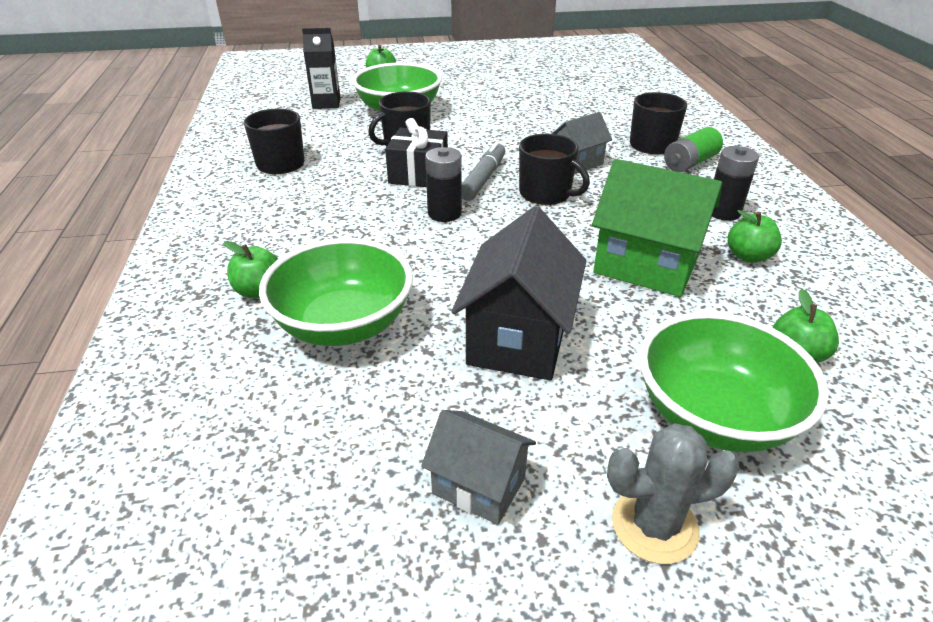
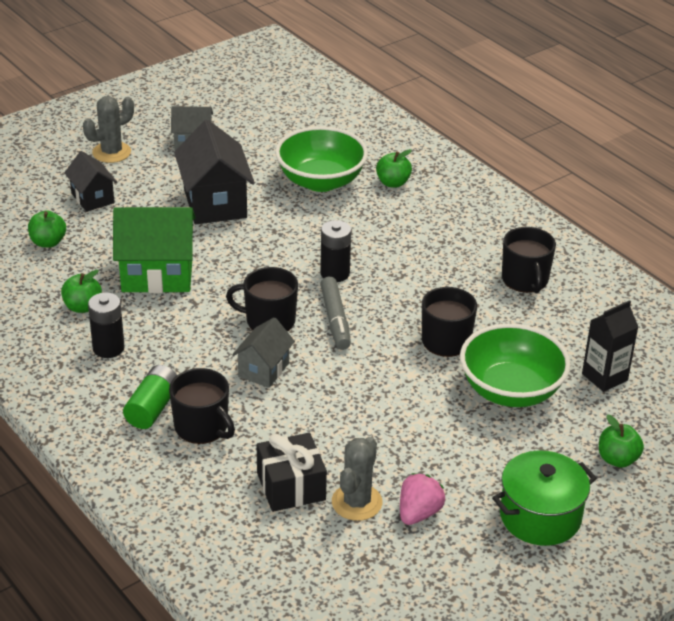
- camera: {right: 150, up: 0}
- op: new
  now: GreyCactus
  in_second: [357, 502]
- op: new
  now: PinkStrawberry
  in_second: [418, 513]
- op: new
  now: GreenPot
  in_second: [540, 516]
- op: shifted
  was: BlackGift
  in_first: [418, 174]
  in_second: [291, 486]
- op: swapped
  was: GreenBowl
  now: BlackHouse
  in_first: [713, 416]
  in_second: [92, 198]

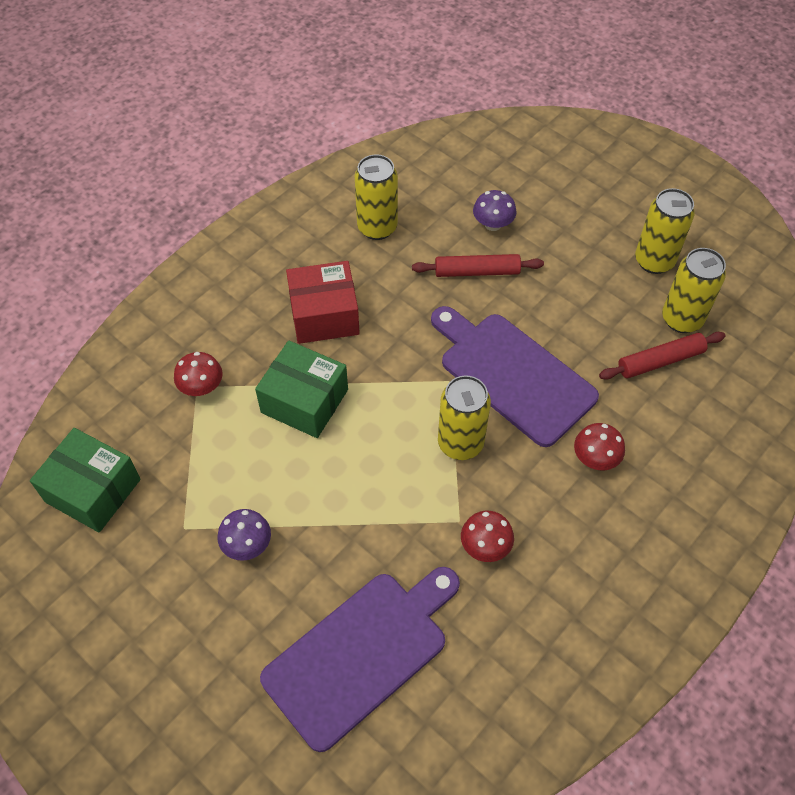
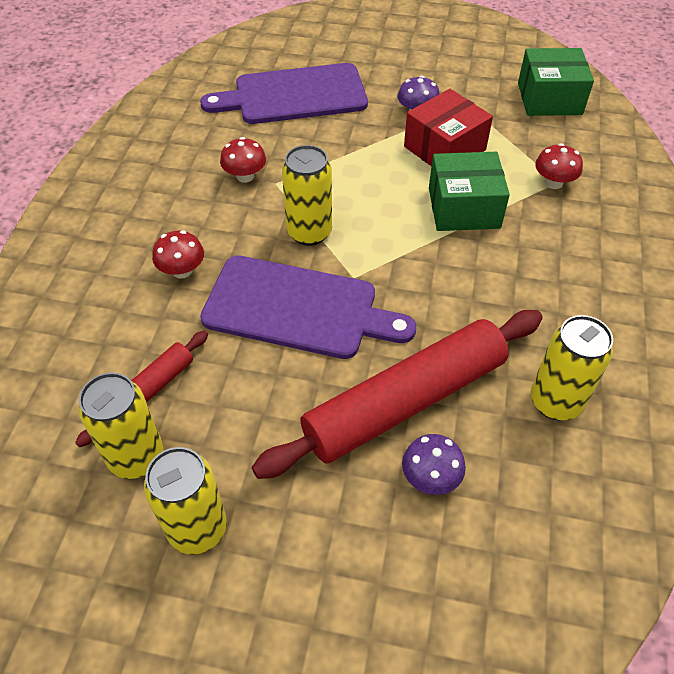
- camera: {right: 150, up: -5}
- op: shifted
  was: RedBox
  in_first: [324, 315]
  in_second: [444, 148]
- op: rotated
  was: PurpleCuttingBoard
  in_first: [361, 653]
  in_second: [294, 95]
  clockwise: 60
- op: scaled
  was: RedRollingPin
  in_first: [477, 271]
  in_second: [405, 402]
  ratio: 1.98

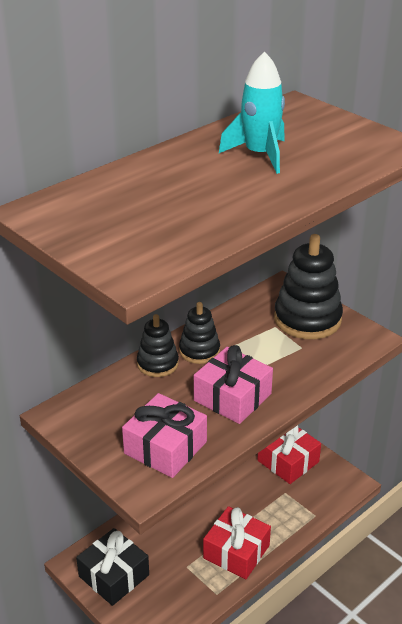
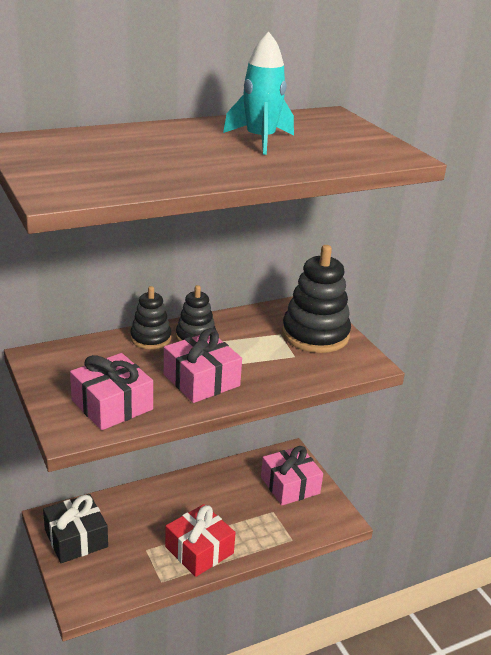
- camera: {right: 15, up: -5}
- op: repainted
  was: RedGift
  now: PinkGift
  in_first: [288, 461]
  in_second: [290, 485]

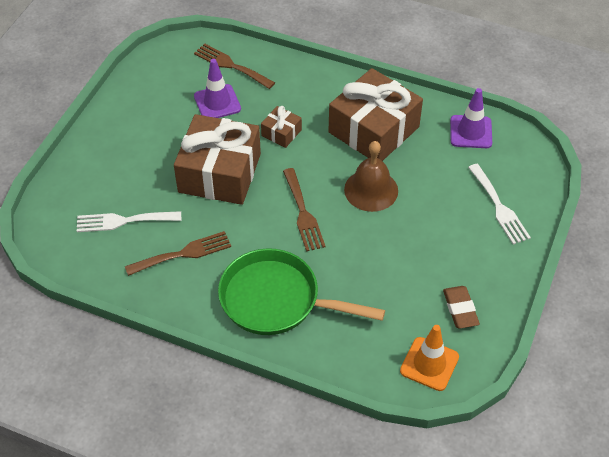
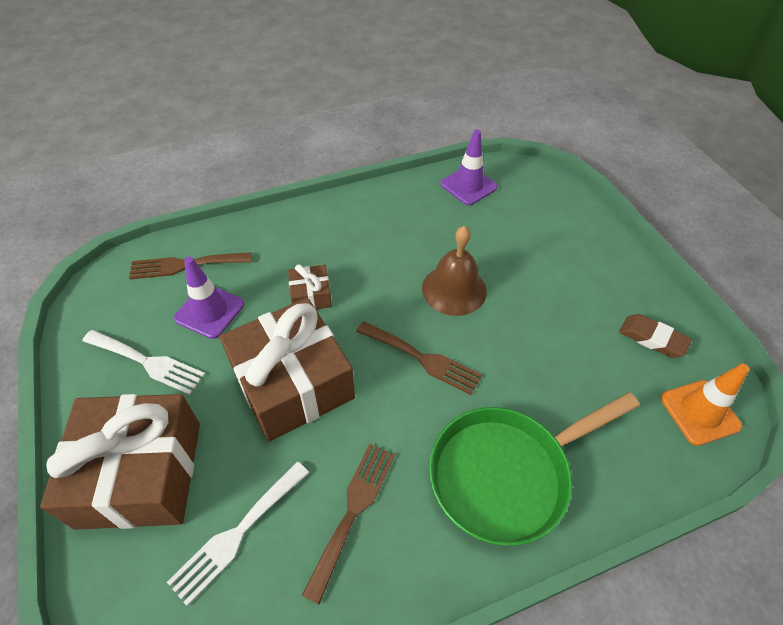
- camera: {right: -45, up: 0}
- op: shifted
  was: BrownGift
  in_first: [373, 129]
  in_second: [140, 473]
- op: shifted
  was: WhiteFork
  in_first: [499, 207]
  in_second: [148, 362]

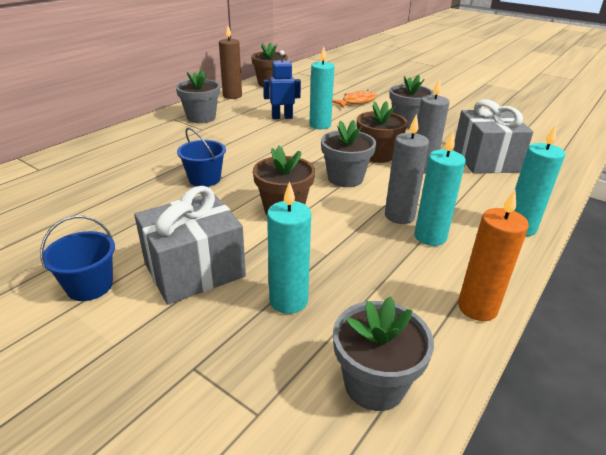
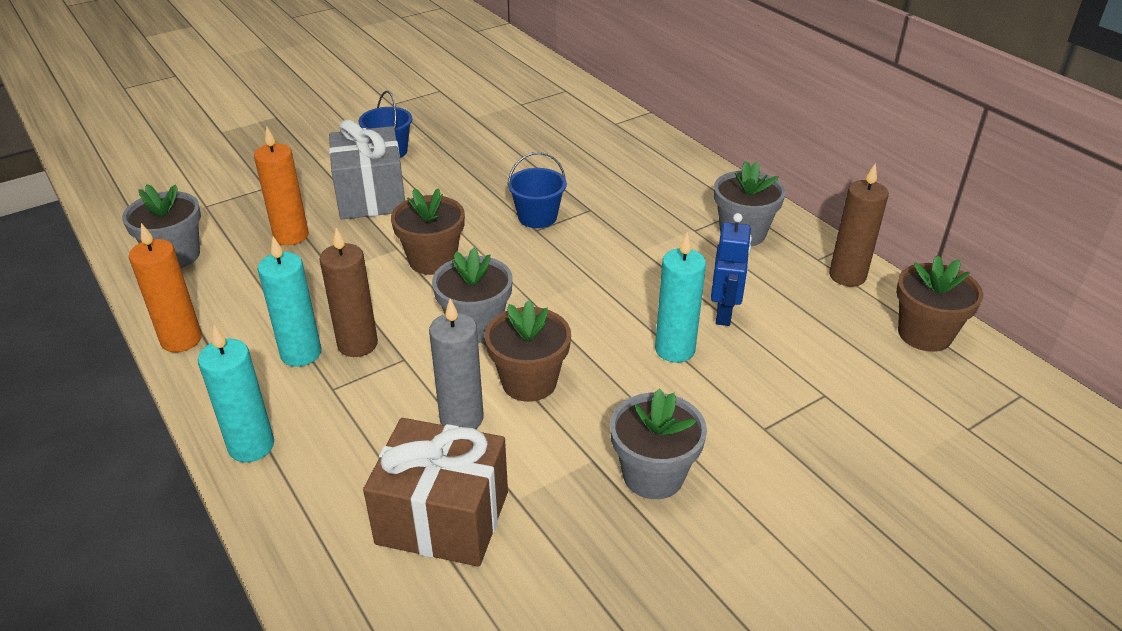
- camera: {right: 110, up: 5}
- op: gone
  was: OrangeFish
  in_first: [356, 102]
- op: repainted
  was: TurquoiseCandle
  now: OrangeCandle
  in_first: [288, 301]
  in_second: [291, 236]
- op: repainted
  was: GreyCandle
  now: BrownCandle
  in_first: [399, 216]
  in_second: [357, 344]
- op: repainted
  was: GreyGift
  now: BrownGift
  in_first: [485, 160]
  in_second: [442, 518]

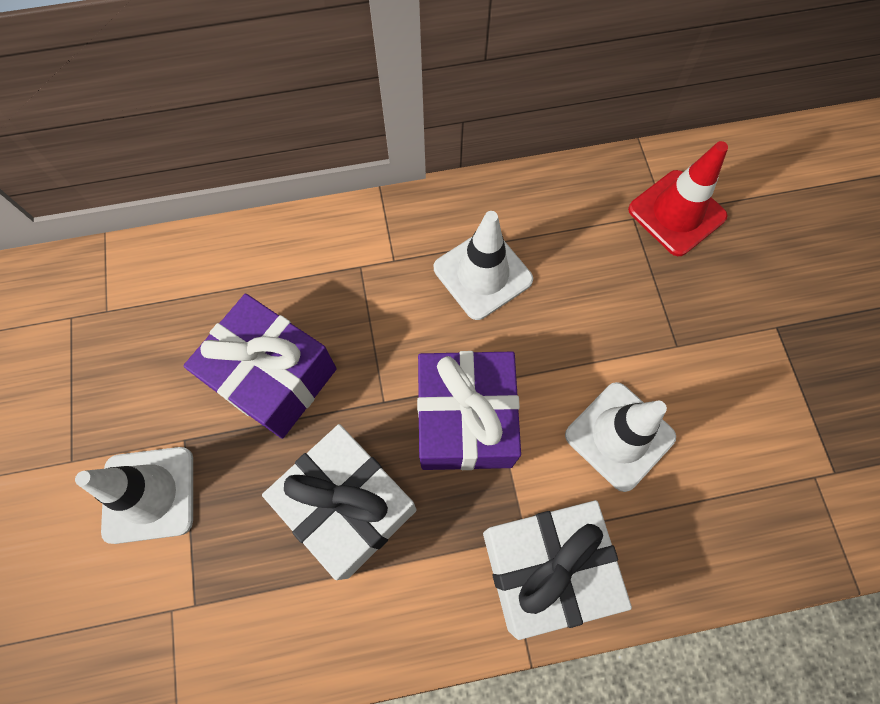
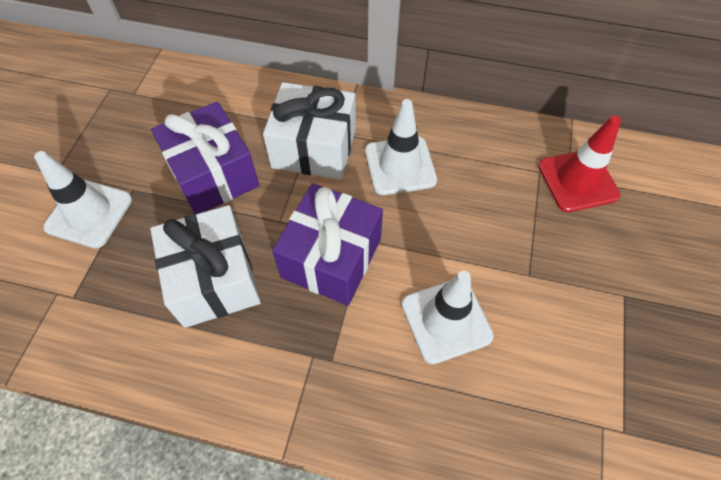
- camera: {right: 25, up: -10}
- op: shifted
  was: WhiteGift
  in_first: [545, 567]
  in_second: [314, 148]

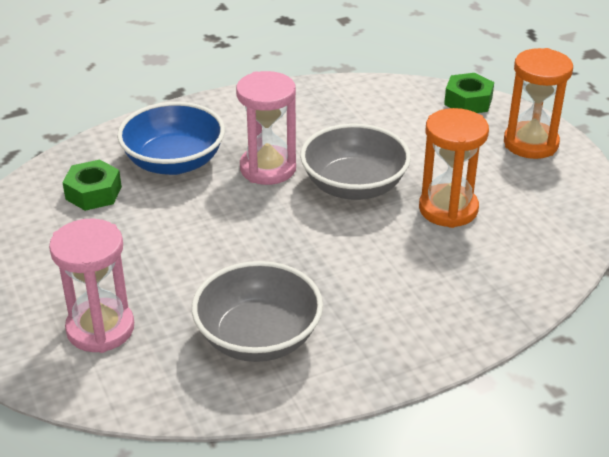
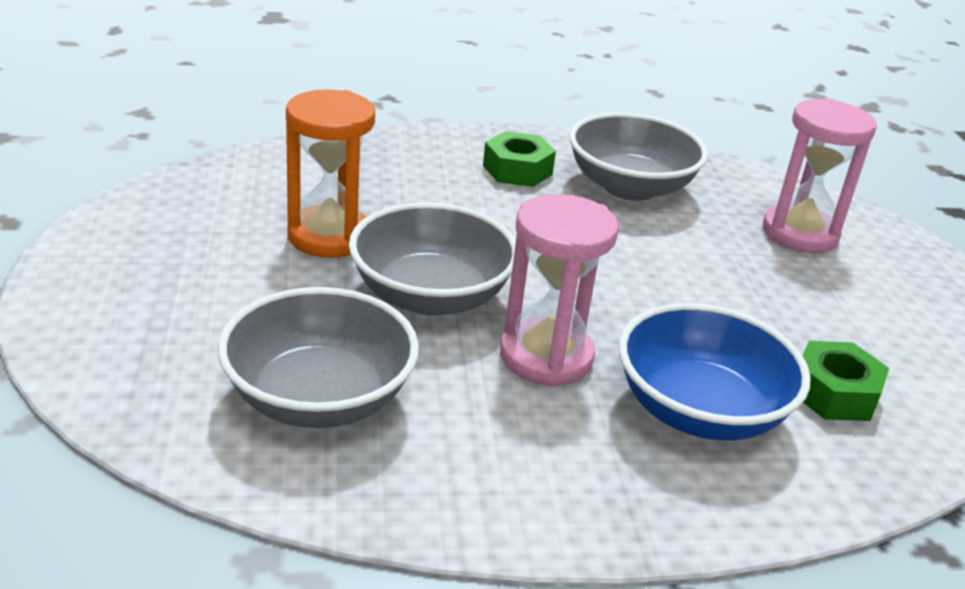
- camera: {right: -165, up: -5}
- op: gone
  was: OrangeHourglass
  in_first: [530, 143]
- op: new
  now: GreyBowl
  in_second: [319, 398]
- op: shifted
  was: GreenNut
  in_first: [468, 101]
  in_second: [517, 170]

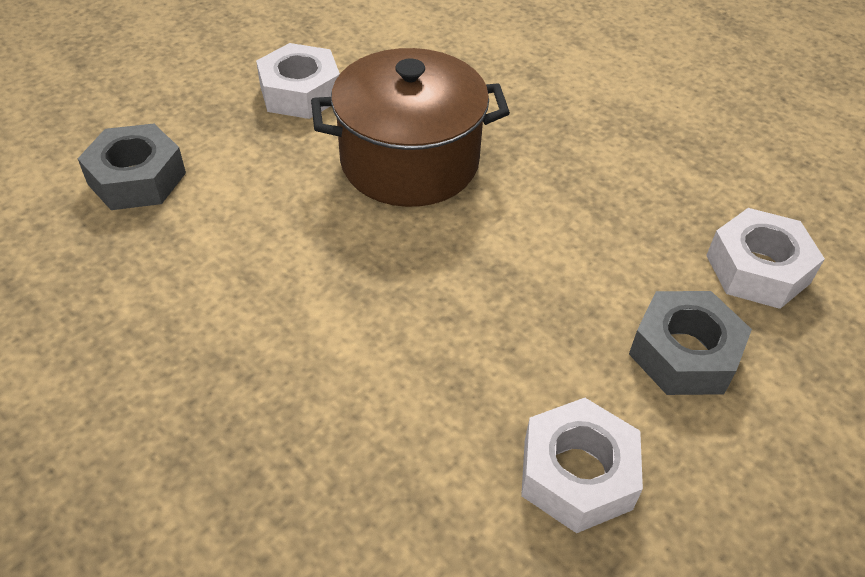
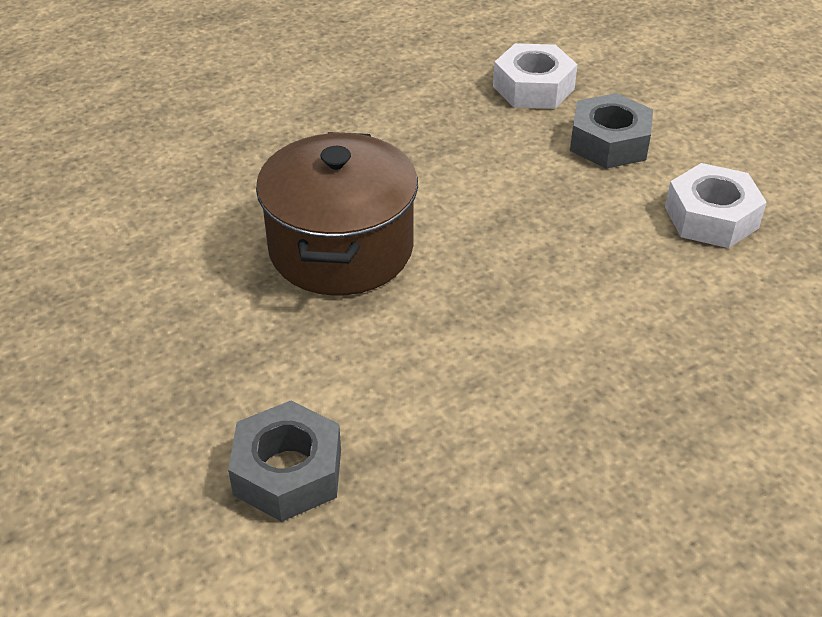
- camera: {right: -75, up: -5}
- op: gone
  was: WhiteNut
  in_first: [300, 92]

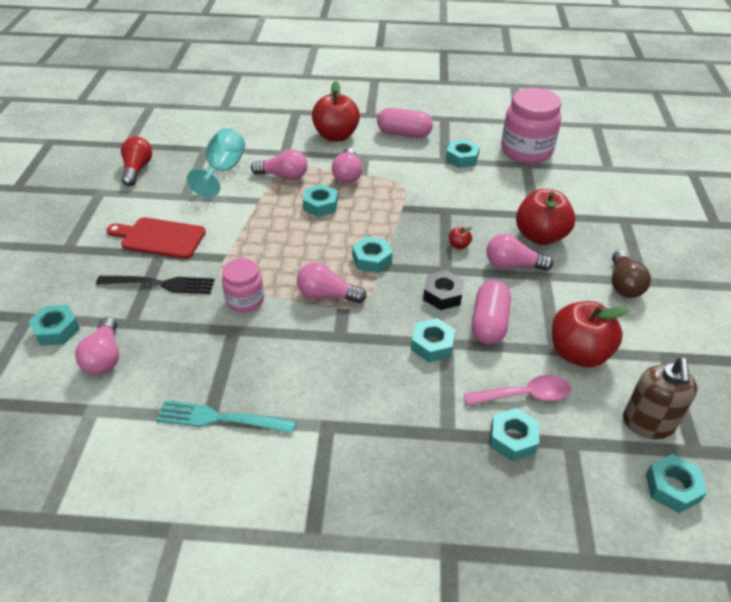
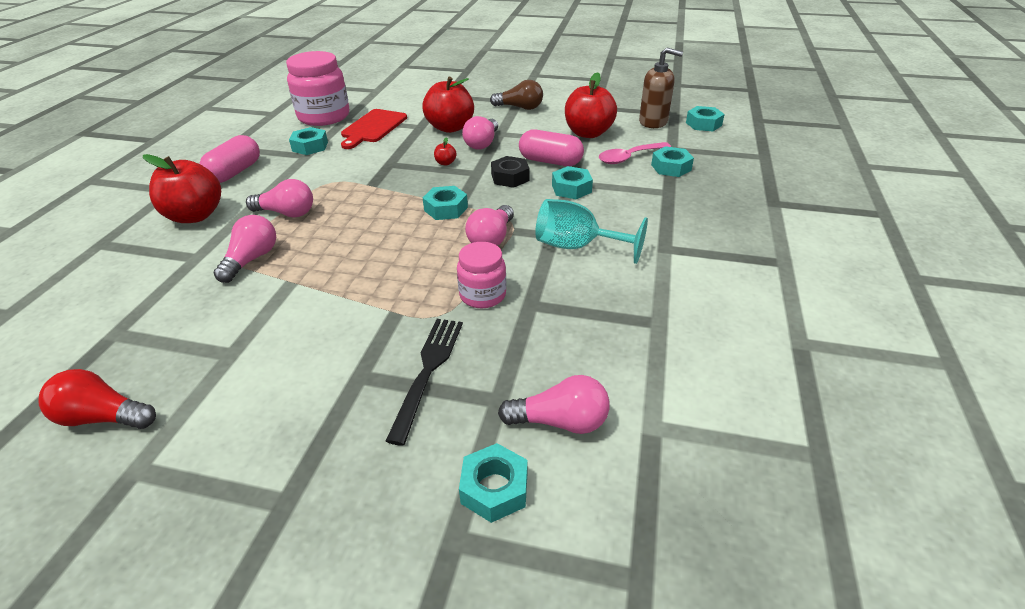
- camera: {right: -80, up: -5}
- op: gone
  was: TurquoiseFork
  in_first: [220, 419]
- op: gone
  was: TurquoiseNut
  in_first: [320, 205]
- op: shifted
  was: RedCuttingBoard
  in_first: [160, 238]
  in_second: [373, 128]
- op: shifted
  was: TurquoiseGoblet
  in_first: [223, 170]
  in_second: [577, 247]
- op: rotated
  was: PinkSpoon
  in_first: [525, 395]
  in_second: [629, 158]
  clockwise: -120

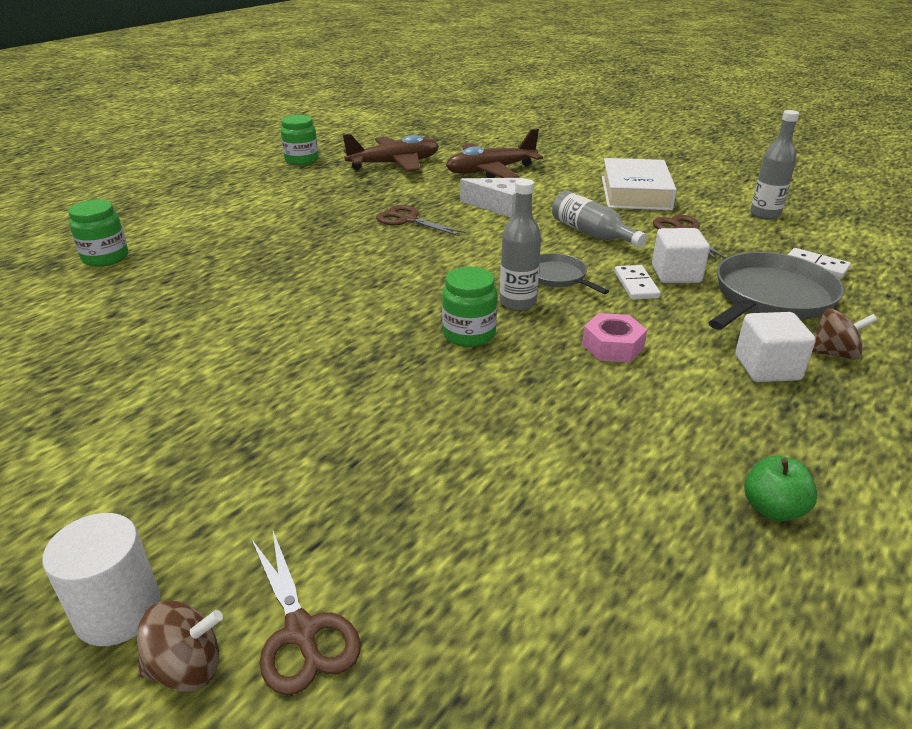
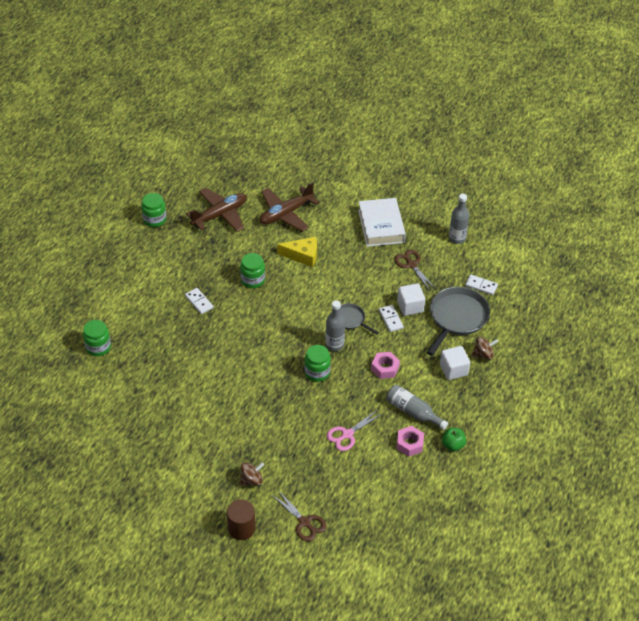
- camera: {right: -15, up: 15}
- op: new
  now: WhiteDomino
  in_second: [199, 302]
- op: new
  now: PinkScissors
  in_second: [347, 434]
- op: new
  now: PinkNut
  in_second: [409, 444]
- op: shifted
  was: BrownSpinningTop
  in_first: [186, 667]
  in_second: [251, 480]
- op: shifted
  was: GreyBottle
  in_first: [592, 233]
  in_second: [413, 412]
- op: swapped
  was: BrownScissors
  now: GreenJar
  in_first: [407, 220]
  in_second: [253, 280]
- op: repainted
  was: WhiteCylinder
  now: BrownCylinder
  in_first: [118, 611]
  in_second: [241, 528]
- op: repainted
  was: WhiteCheese
  now: YellowCheese
  in_first: [499, 206]
  in_second: [302, 255]

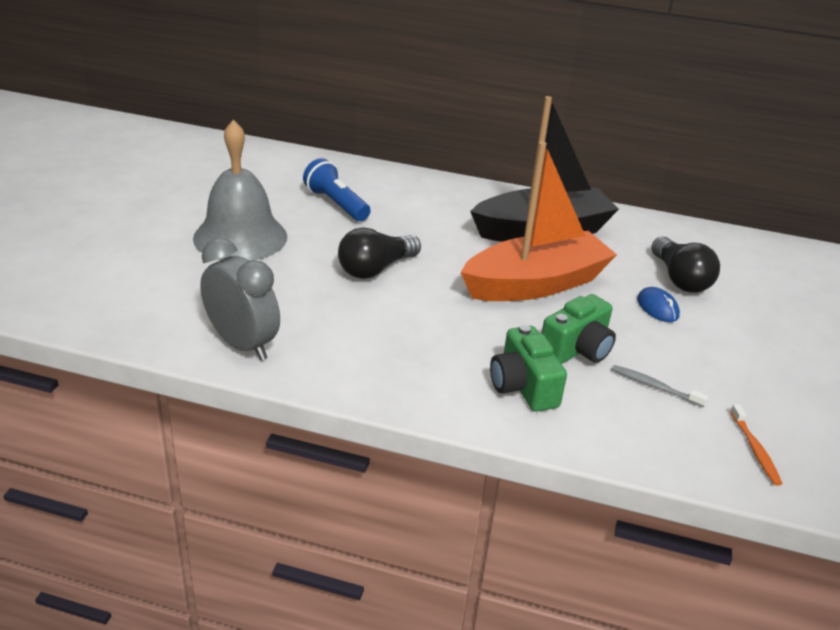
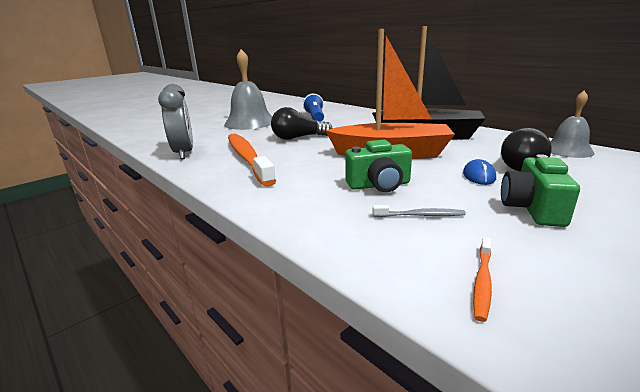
- camera: {right: 35, up: -10}
- op: new
  now: OrangeToothbrush
  in_second: [247, 158]
- op: new
  now: GreyBell
  in_second: [567, 150]
- op: shifted
  was: GreenCamera
  in_first: [523, 387]
  in_second: [532, 208]
- op: rotated
  was: GreyToothbrush
  in_first: [654, 386]
  in_second: [420, 215]
  clockwise: 120

